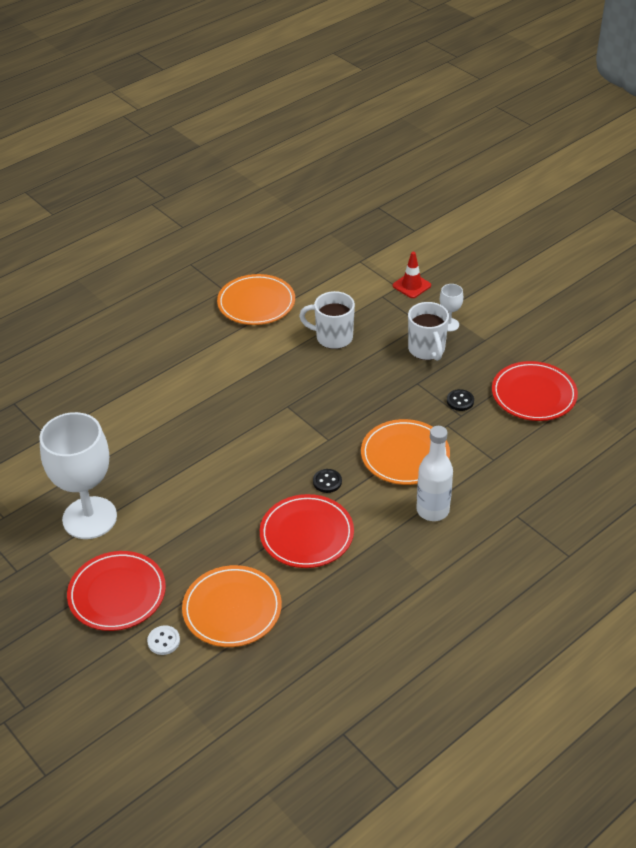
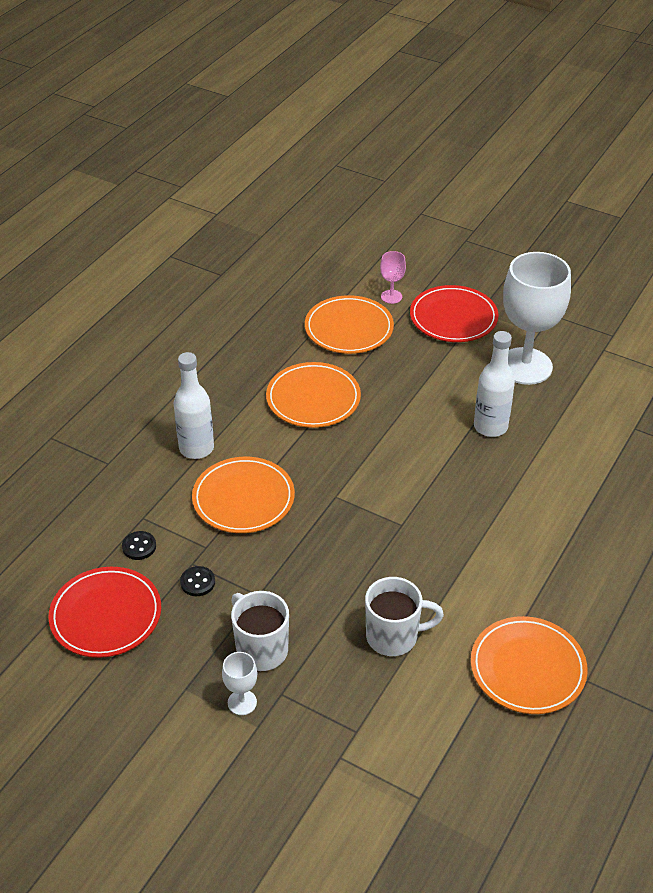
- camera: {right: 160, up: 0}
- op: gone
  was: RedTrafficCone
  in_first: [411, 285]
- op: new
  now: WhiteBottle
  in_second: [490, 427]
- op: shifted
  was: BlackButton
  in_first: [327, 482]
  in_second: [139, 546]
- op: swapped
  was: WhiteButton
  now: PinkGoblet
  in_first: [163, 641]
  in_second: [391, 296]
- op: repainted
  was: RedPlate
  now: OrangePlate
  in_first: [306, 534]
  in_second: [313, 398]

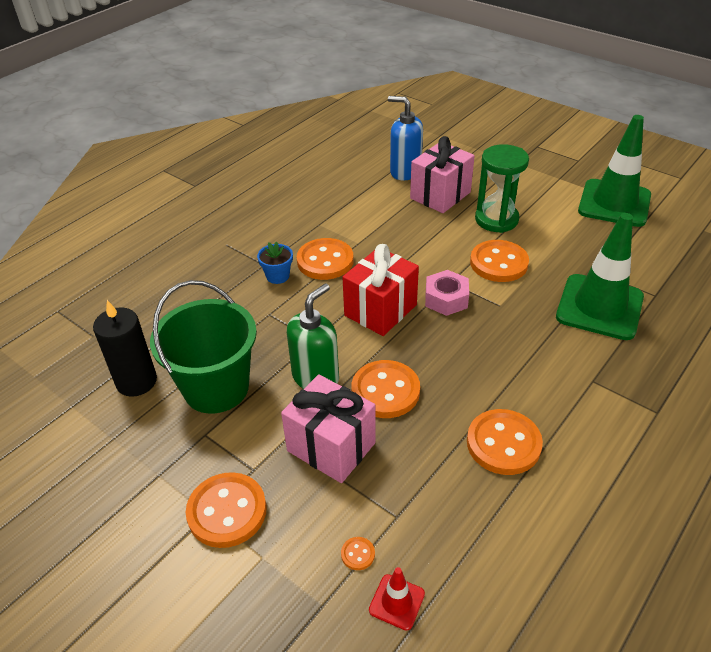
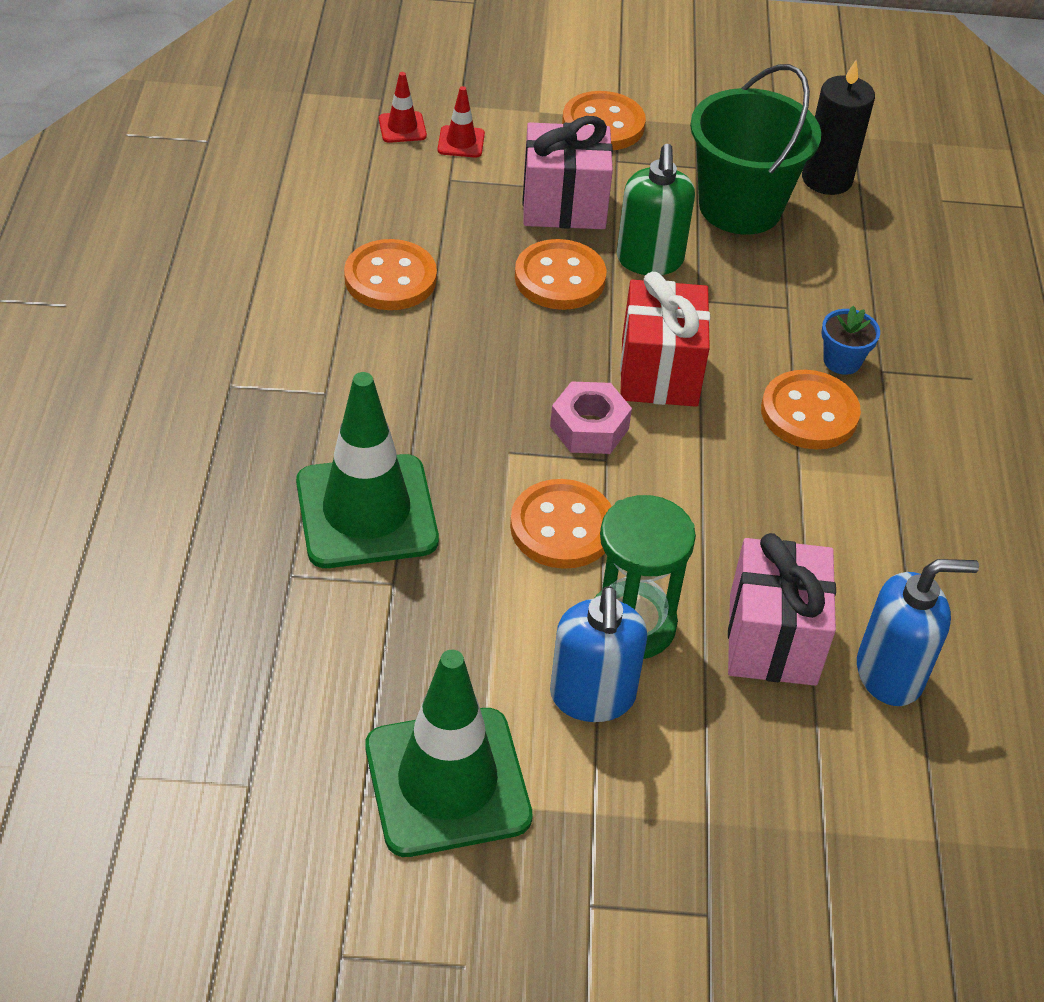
- camera: {right: 140, up: 5}
- op: new
  now: BlueSoapDispenser
  in_second: [592, 697]
- op: swapped
  was: OrangeButton
  now: RedTrafficCone
  in_first: [358, 554]
  in_second: [461, 142]

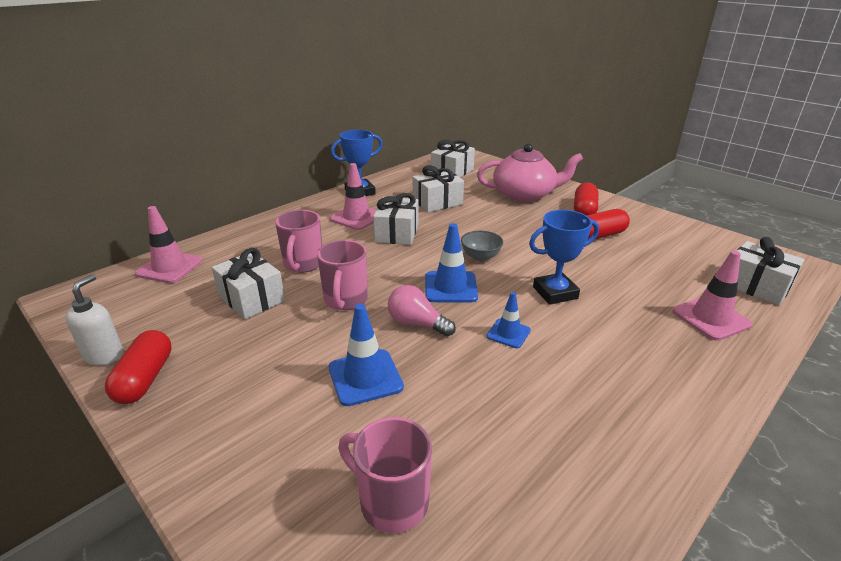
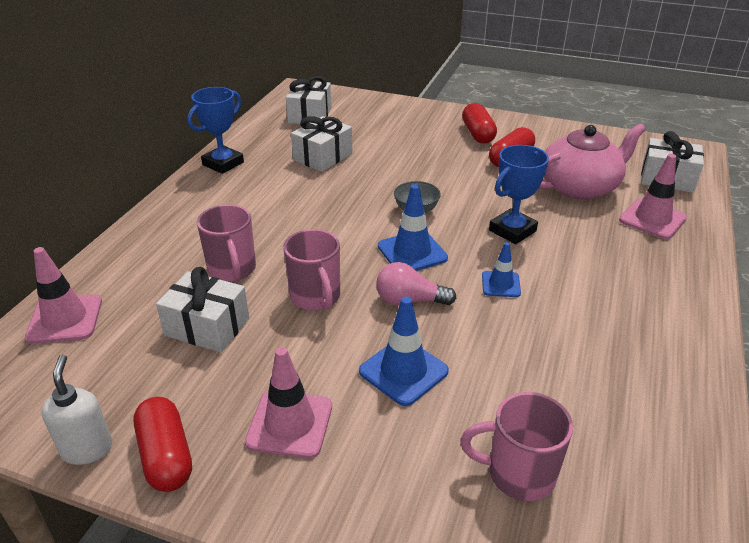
- camera: {right: -25, up: 5}
- op: gone
  was: WhiteGift
  in_first: [397, 233]
- op: shifted
  was: PinkTrafficCone
  in_first: [356, 217]
  in_second: [290, 424]
- op: shifted
  was: PinkTeapot
  in_first: [524, 194]
  in_second: [580, 187]

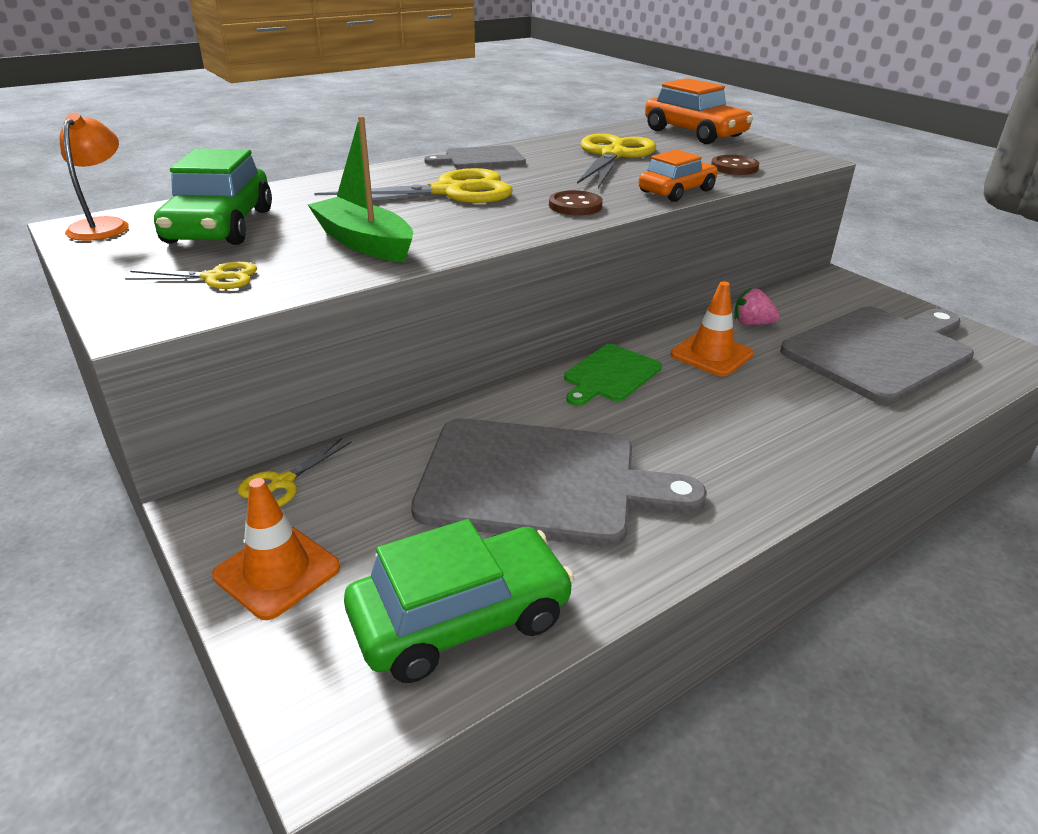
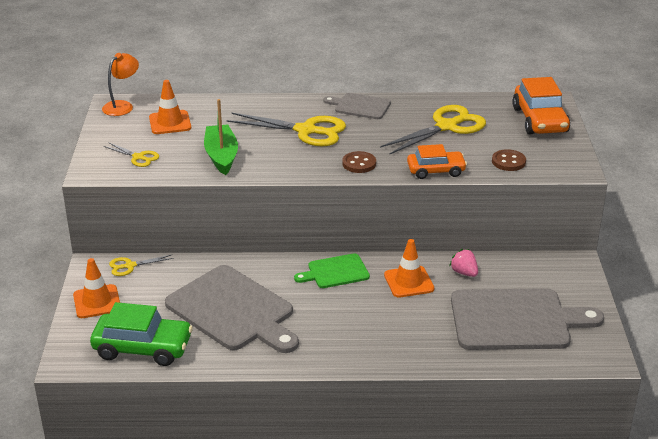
- camera: {right: 35, up: 0}
- op: swapped
  was: GreenCar
  now: OrangeTrafficCone
  in_first: [220, 226]
  in_second: [170, 123]

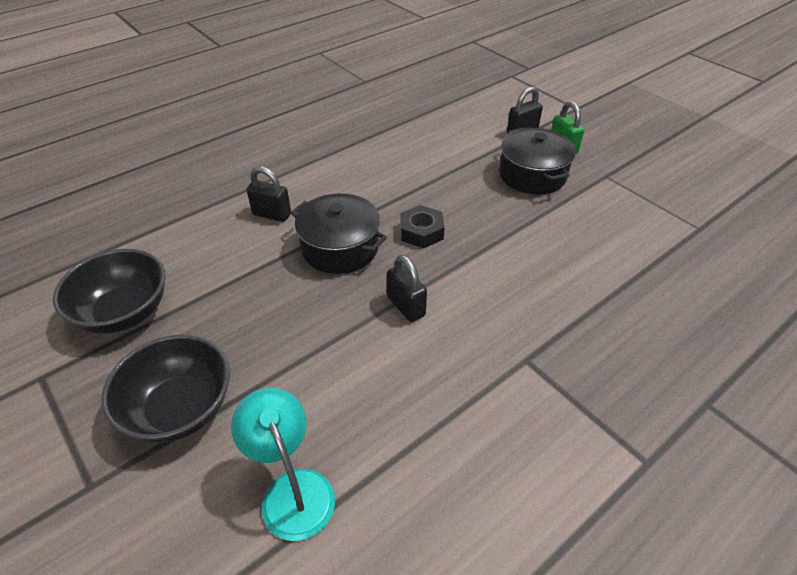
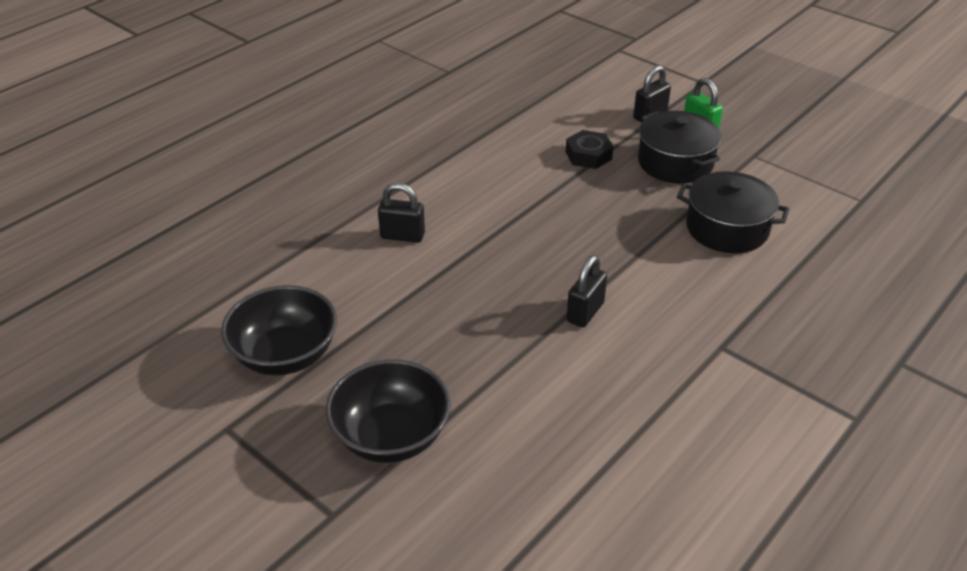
- camera: {right: -10, up: -5}
- op: gone
  was: TurquoiseLamp
  in_first: [292, 489]
- op: shifted
  was: BlackPot
  in_first: [340, 248]
  in_second: [727, 228]
- op: shifted
  was: BlackNut
  in_first: [421, 232]
  in_second: [588, 155]
- op: rotated
  was: BlackPadlock
  in_first: [406, 306]
  in_second: [585, 312]
  clockwise: 75

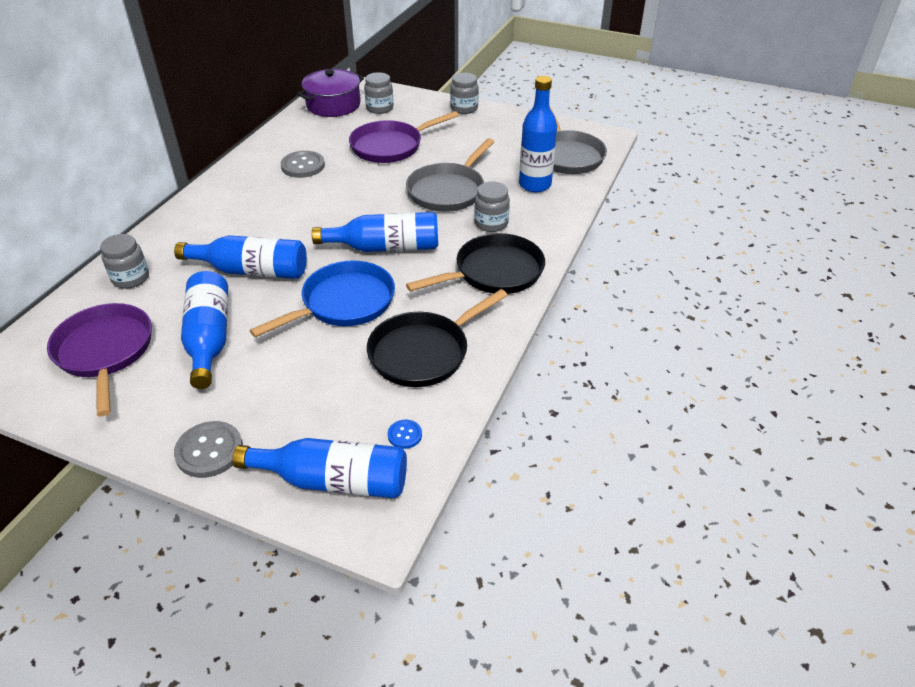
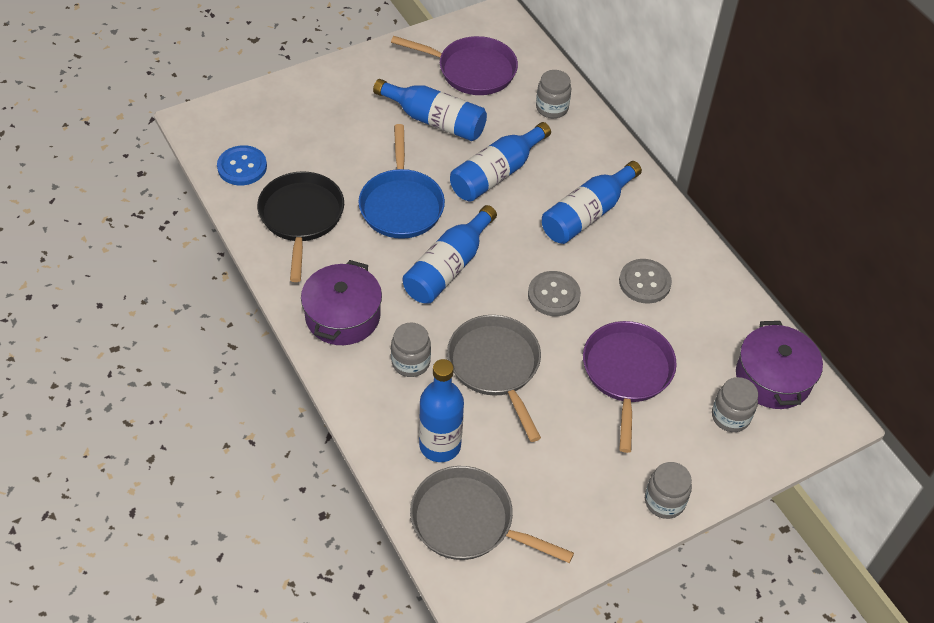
- camera: {right: 125, up: 10}
- op: shifted
  was: GreyButton
  in_first: [209, 451]
  in_second: [553, 295]
- op: shifted
  was: BlueBottle
  in_first: [333, 480]
  in_second: [587, 214]
- op: swapped
  was: BlackPan
  now: PurplePot
  in_first: [493, 272]
  in_second: [343, 316]
- op: scaled
  was: BlueButton
  in_first: [404, 435]
  in_second: [242, 167]
  ratio: 1.87

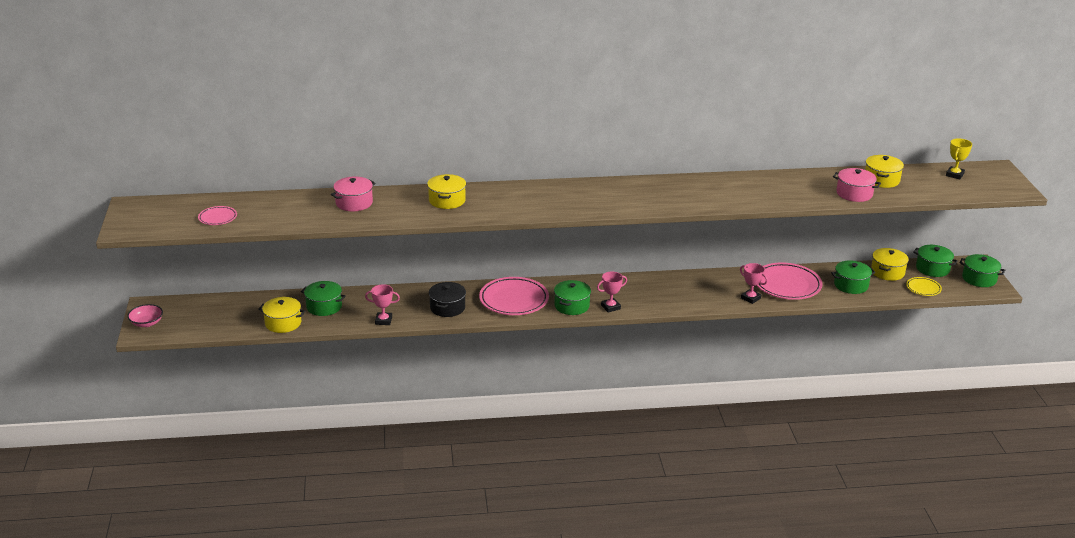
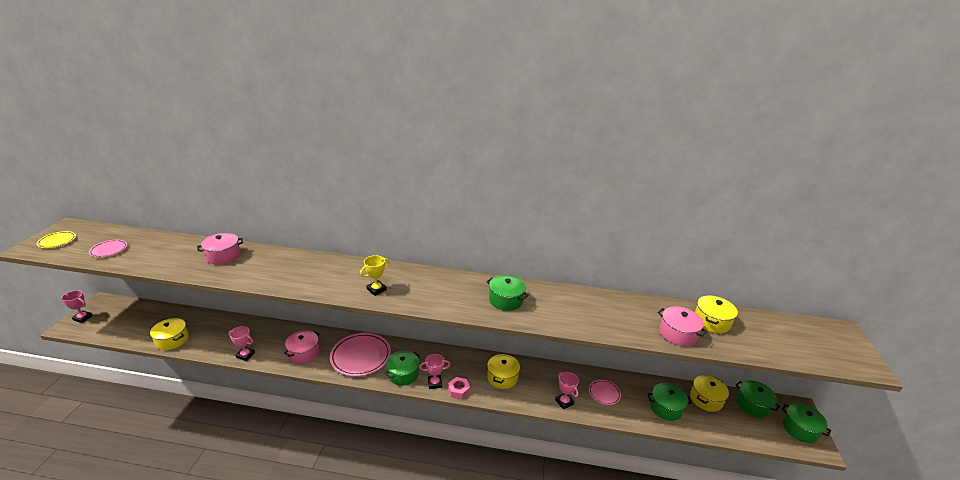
- camera: {right: 15, up: 0}
- op: new
  now: PinkNut
  in_second: [458, 391]
- op: shifted
  was: GreenPot
  in_first: [324, 306]
  in_second: [506, 300]
- op: shifted
  was: YellowPot
  in_first: [447, 200]
  in_second: [502, 377]
- op: shifted
  was: YellowPlate
  in_first: [923, 288]
  in_second: [57, 241]
- op: shifted
  was: YellowTrophy
  in_first: [954, 175]
  in_second: [376, 289]
- op: swapped
  was: PinkBowl
  now: PinkTrophy
  in_first: [146, 323]
  in_second: [83, 318]
- op: repainted
  was: BlackPot
  now: PinkPot
  in_first: [447, 308]
  in_second: [304, 353]
- op: scaled
  was: PinkPlate
  in_first: [787, 285]
  in_second: [604, 393]
  ratio: 0.51

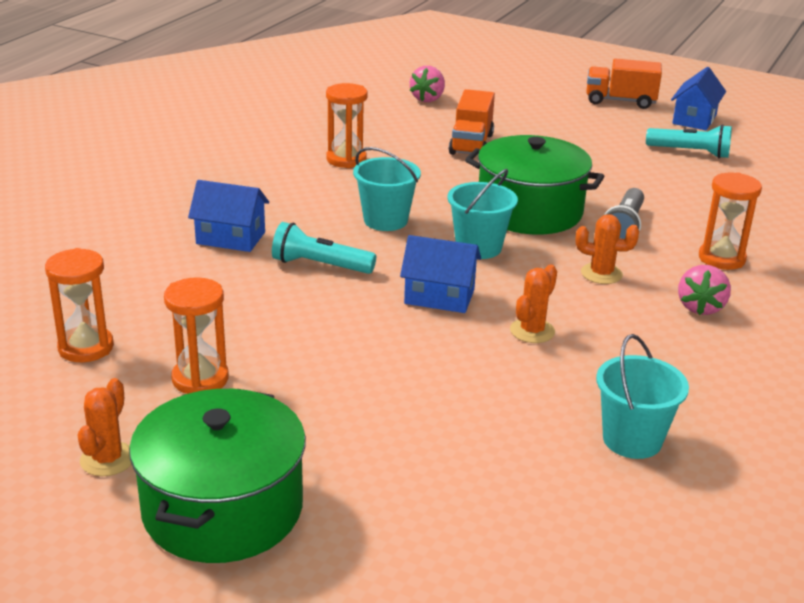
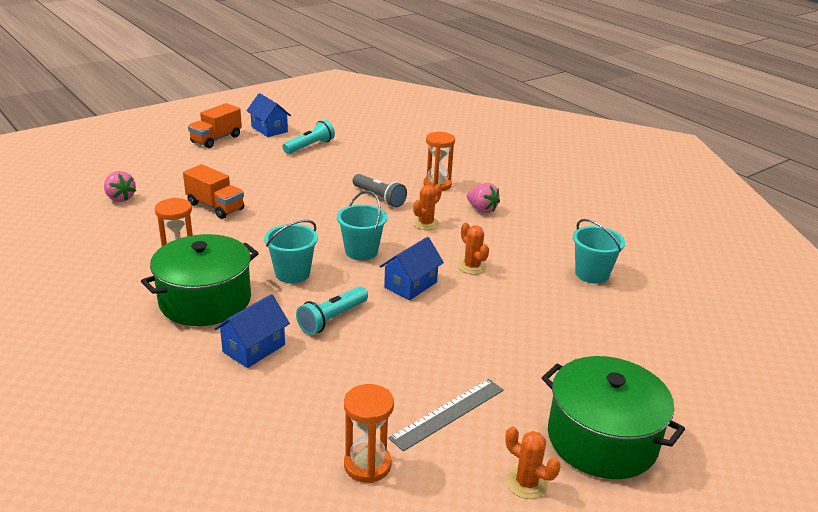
- camera: {right: -65, up: 0}
- op: shifted
  was: GreenPot
  in_first: [529, 211]
  in_second: [205, 300]
- op: swapped
  was: OrangeHourglass
  now: GreyRuler
  in_first: [200, 379]
  in_second: [448, 413]

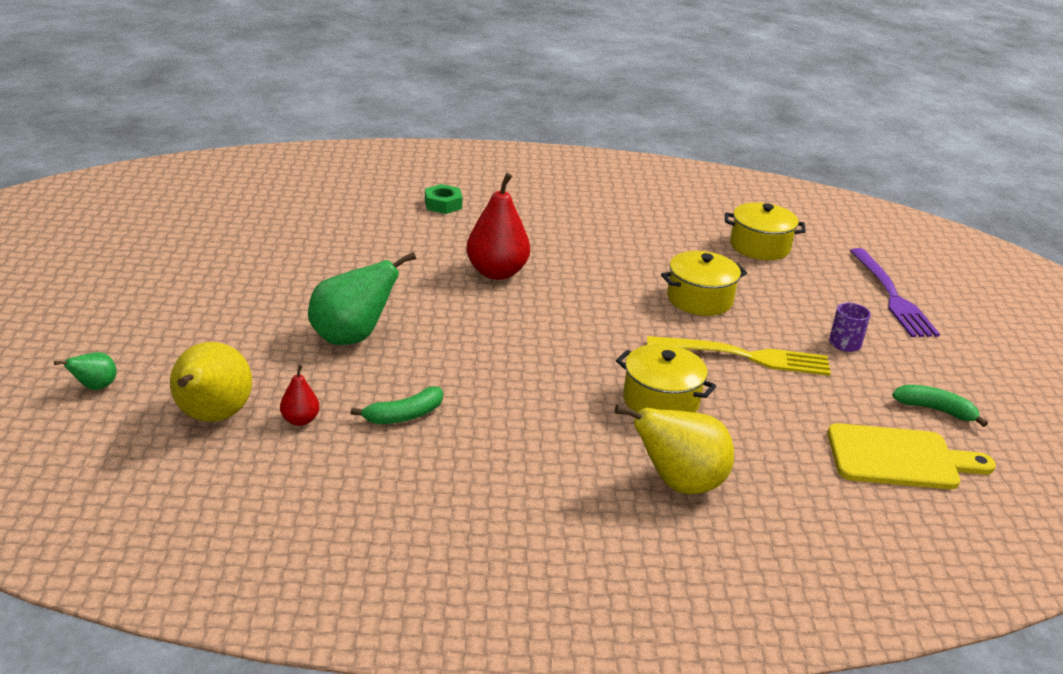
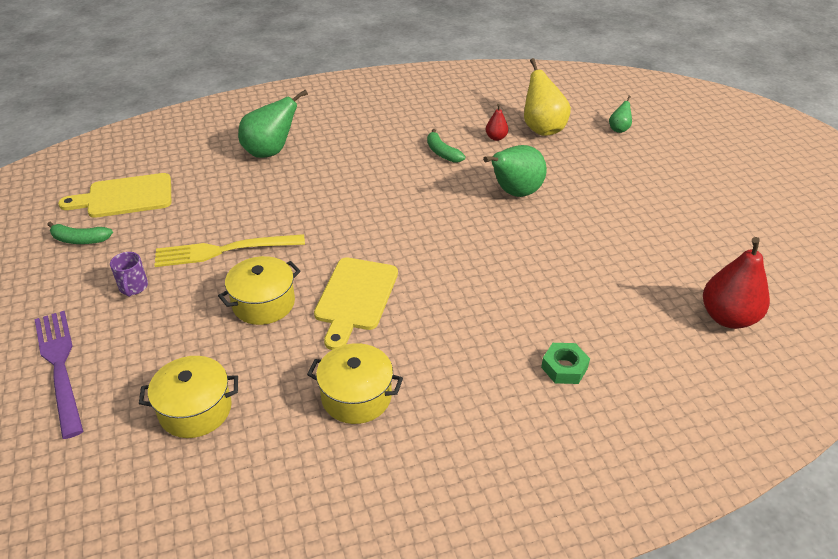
- camera: {right: 165, up: 10}
- op: new
  now: YellowCuttingBoard
  in_second: [355, 298]
- op: shifted
  was: RedPear
  in_first: [496, 272]
  in_second: [727, 317]
- op: shifted
  was: YellowPot
  in_first: [660, 401]
  in_second: [356, 396]
- op: repainted
  was: YellowPear
  now: GreenPear
  in_first: [678, 484]
  in_second: [270, 152]
- op: rotated
  was: GreenBanana
  in_first: [404, 415]
  in_second: [442, 153]
  clockwise: -75

